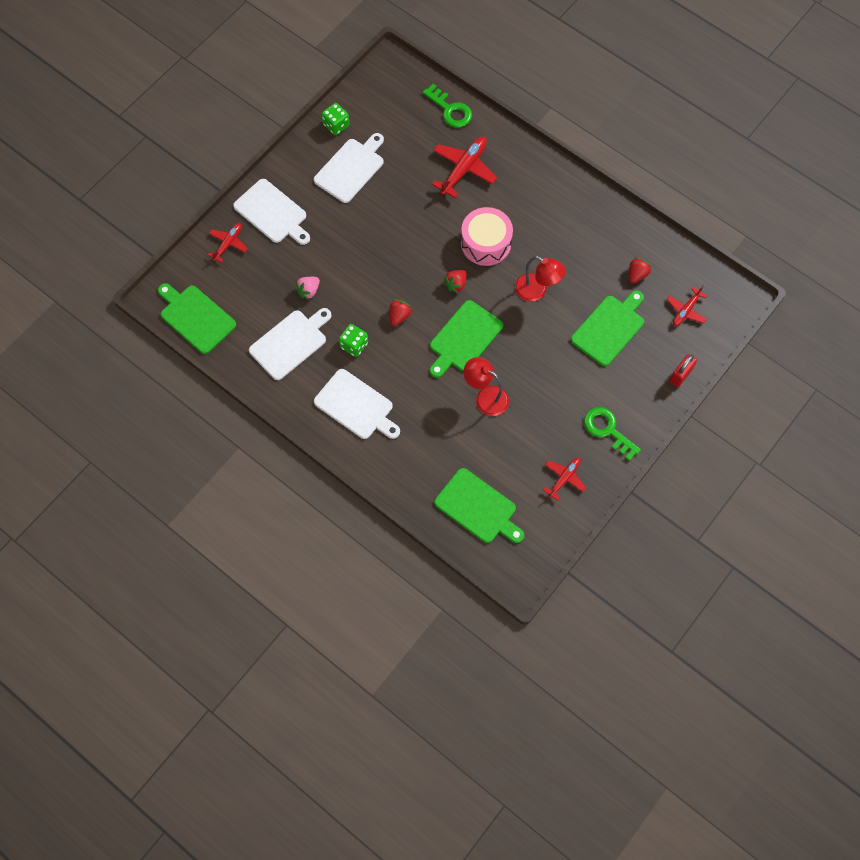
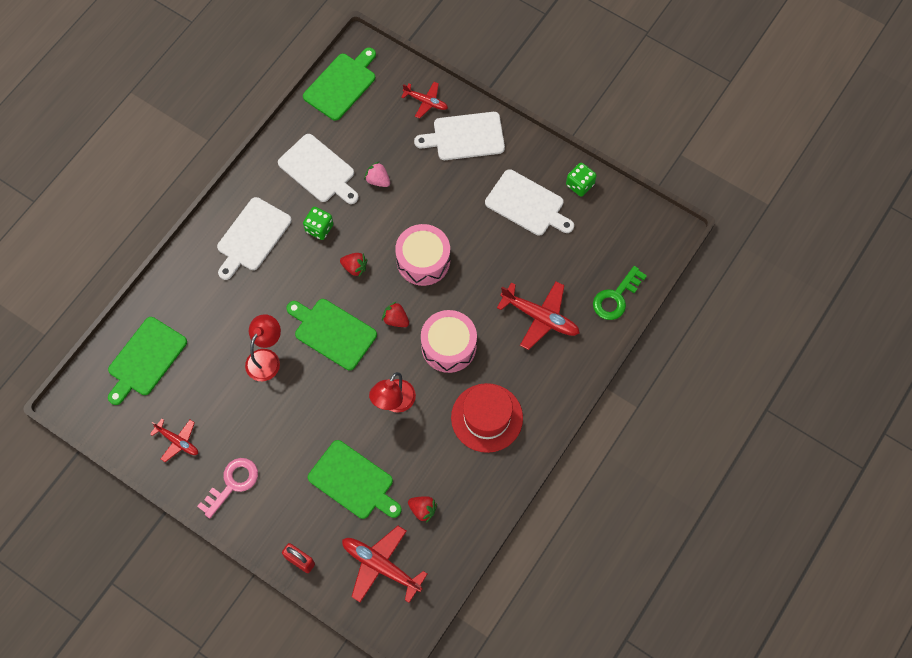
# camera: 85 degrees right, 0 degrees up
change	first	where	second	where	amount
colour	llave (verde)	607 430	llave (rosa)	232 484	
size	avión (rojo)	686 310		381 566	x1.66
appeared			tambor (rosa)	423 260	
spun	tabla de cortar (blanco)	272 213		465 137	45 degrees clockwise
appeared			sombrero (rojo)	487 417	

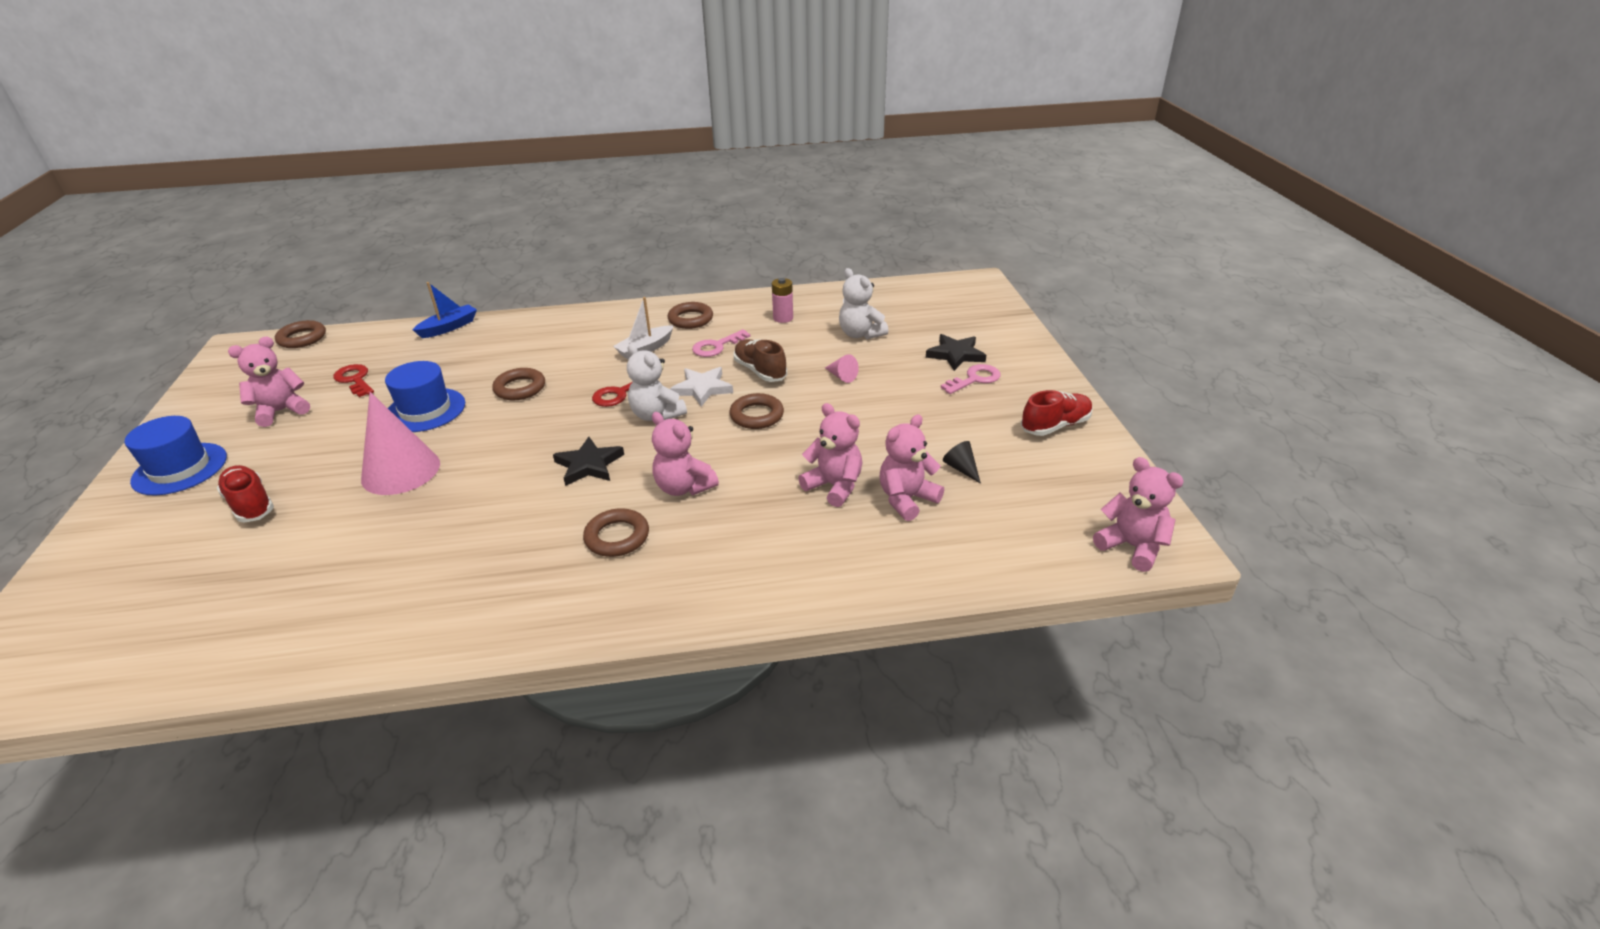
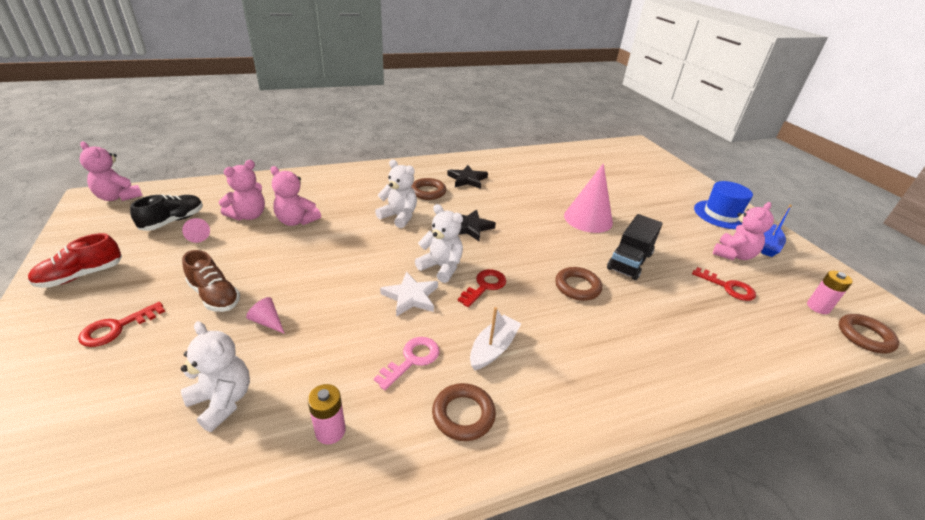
# camera: 165 degrees right, 0 degrees up
change	first	where	second	where	amount
colour	llave (rosa)	975 379	llave (rojo)	116 328	
appeared			zapato (negro)	173 221	
colour	cono (negro)	961 468	cono (rosa)	196 236	
relocated	zapato (marrón)	760 371		215 296	
colour	osito (rosa)	684 487	osito (blanco)	399 217	
relocated	estrella (negro)	955 355		467 179	
exchanged	sombrero (azul)	425 410	camión (negro)	629 261	
relocated	barco (azul)	449 327		768 245	
appeared			pila (rosa)	818 307	
missing	zapato (rojo)	250 504			
missing	anillo (marrón)	757 415			

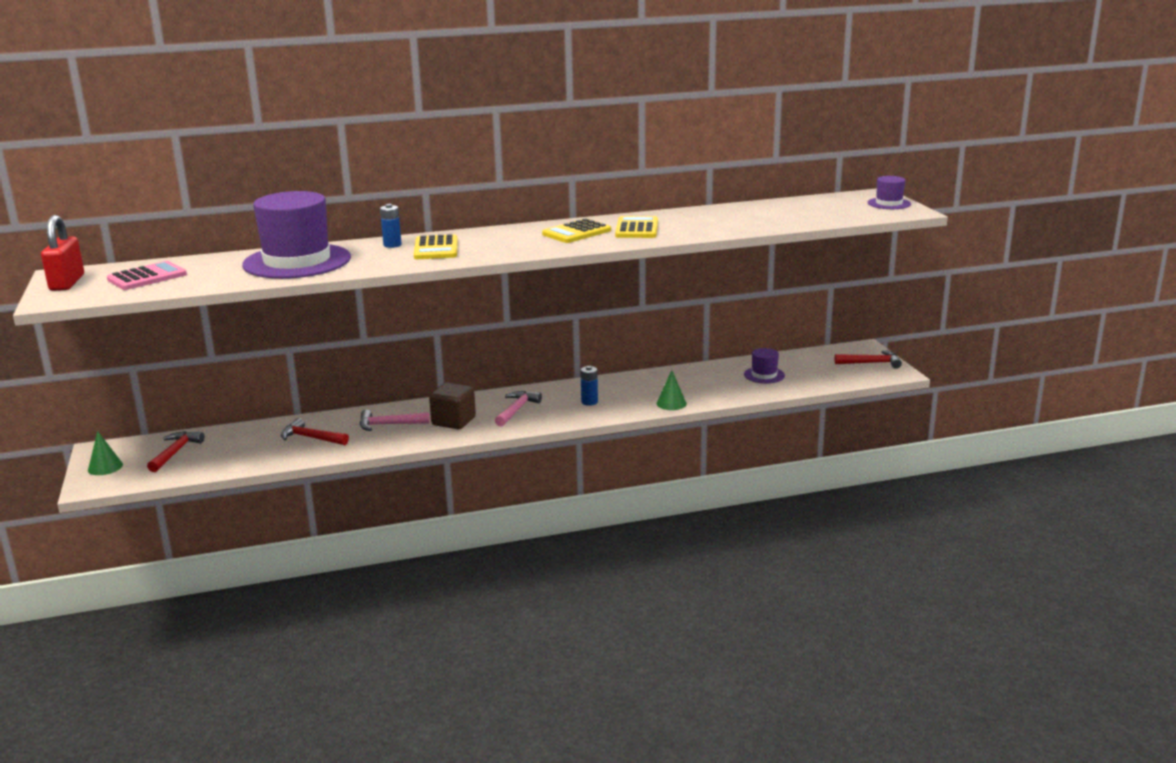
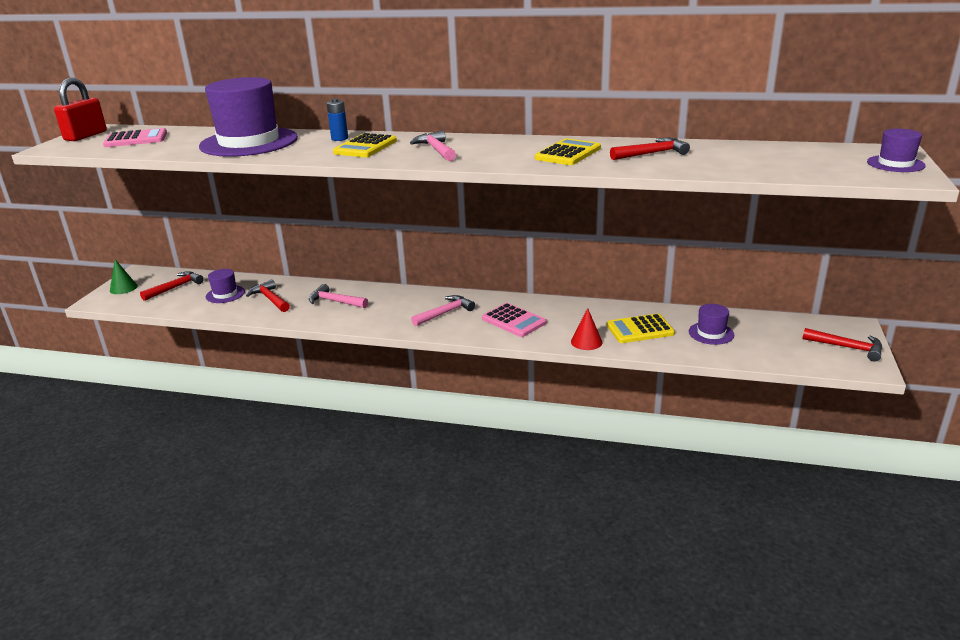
# camera: 30 degrees right, 5 degrees up
change	first	where	second	where	amount
appeared			sombrero (morado)	225 294	
appeared			martillo (rosa)	436 150	
exchanged	pila (azul)	589 402	calculadora (rosa)	514 321	
colour	cono (verde)	671 403	cono (rojo)	586 342	
relocated	calculadora (amarillo)	576 232		640 329	
appeared			martillo (rojo)	652 153	
missing	cubo (marrón)	453 421			

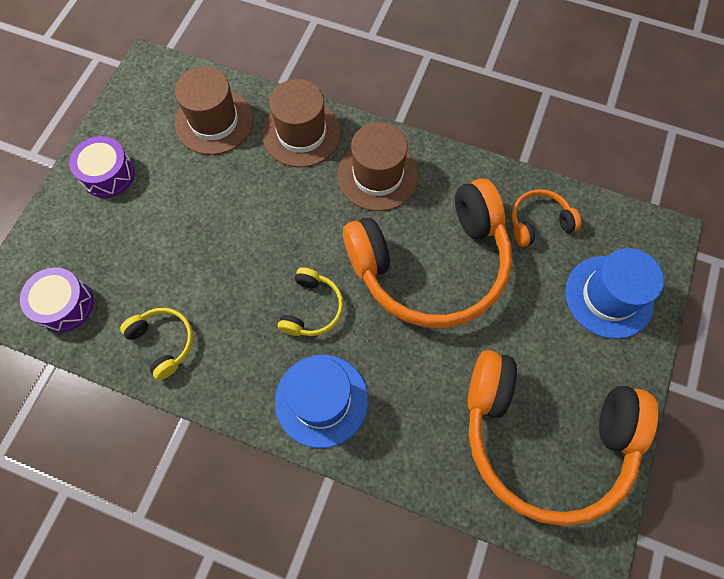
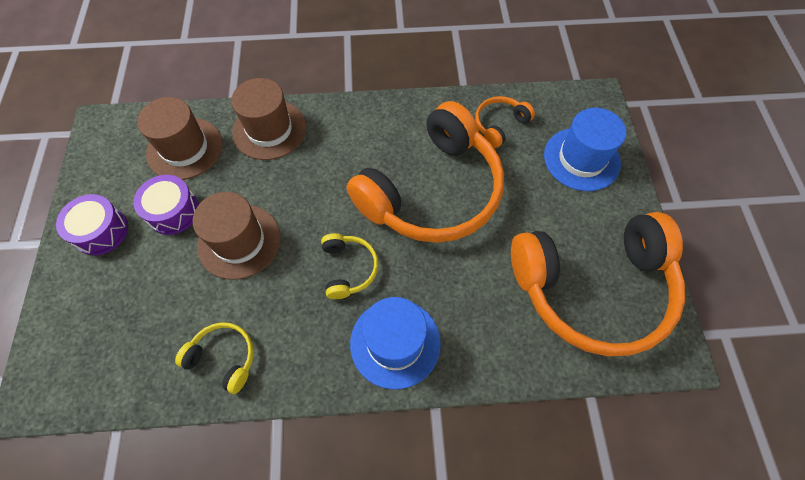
# camera: 25 degrees left, 5 degrees down
change	first	where	second	where	amount
relocated	tambor (morado)	65 305		173 211	
relocated	sombrero (marrón)	377 175		239 241	

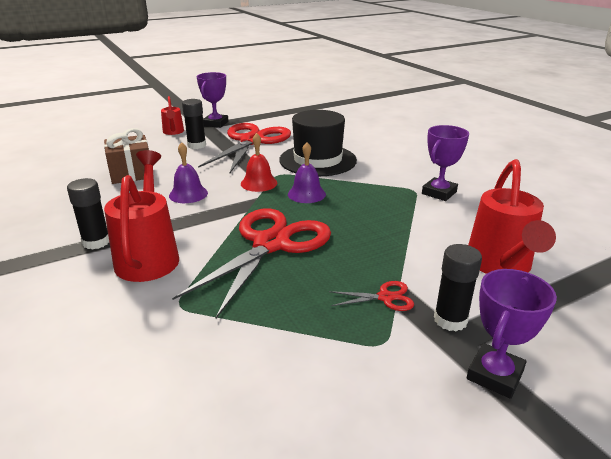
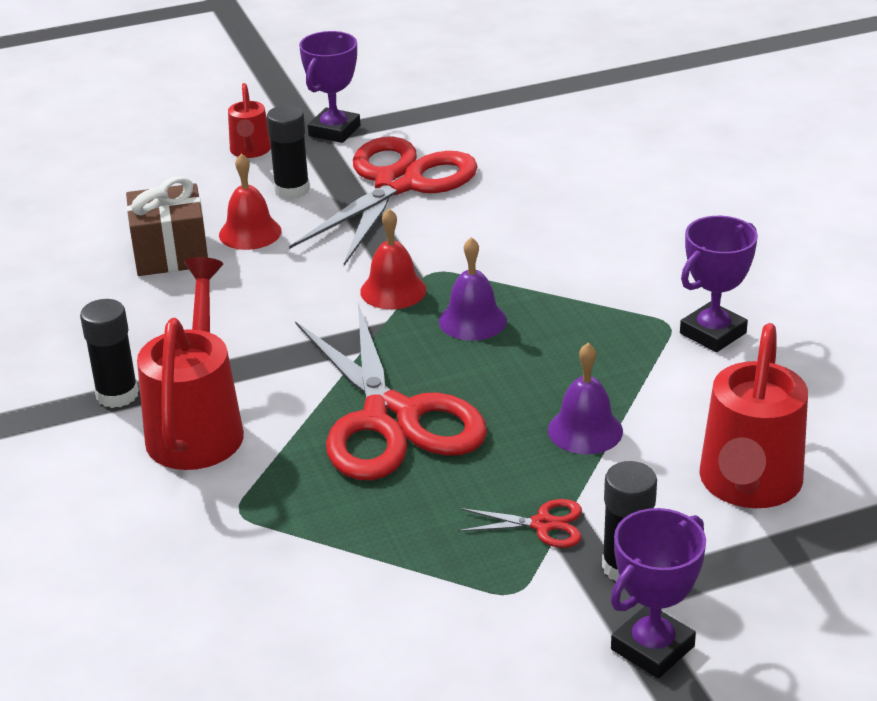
# camera: 10 degrees right, 5 degrees up
change	first	where	second	where	amount
appeared			campana (rojo)	250 233	
spun	tijeras (rojo)	271 244		391 419	120 degrees clockwise
relocated	campana (morado)	188 194		585 430	
missing	sombrero (negro)	318 160			

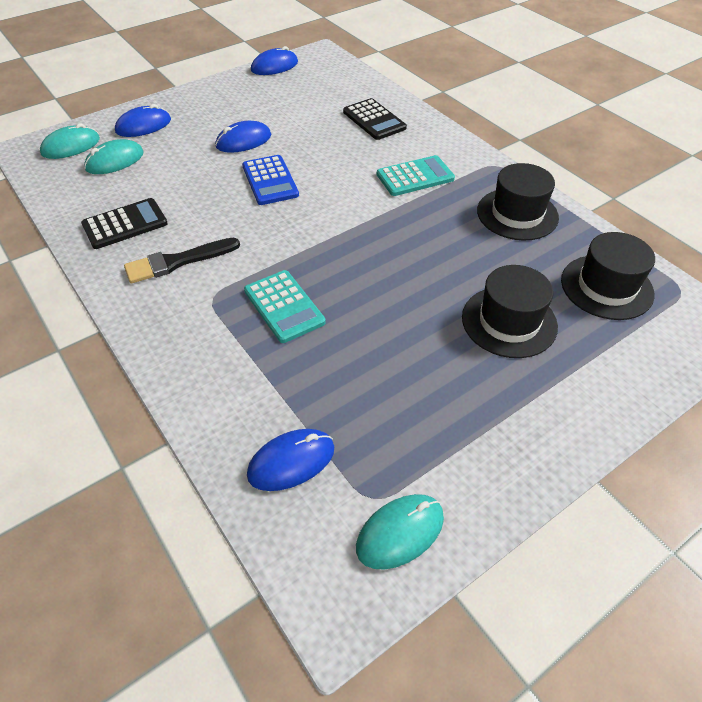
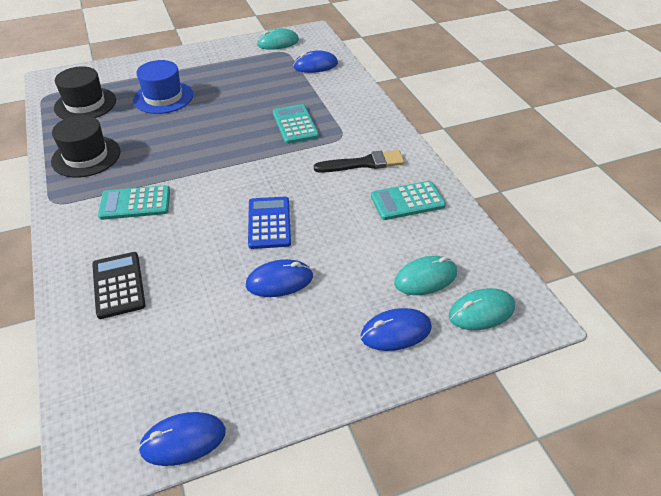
# camera: 165 degrees left, 5 degrees down
change	first	where	second	where	amount
colour	sombrero (negro)	509 321	sombrero (azul)	163 97	
colour	calculadora (negro)	125 224	calculadora (turquesa)	407 201	

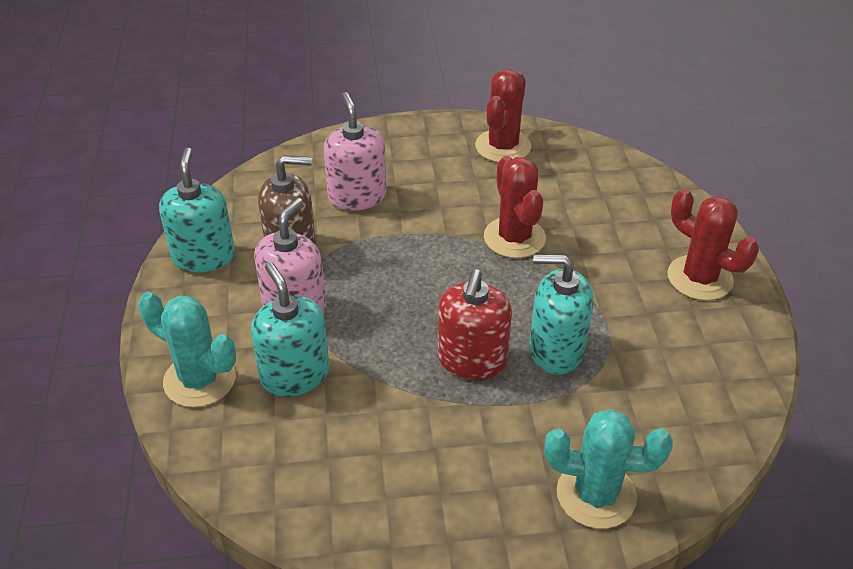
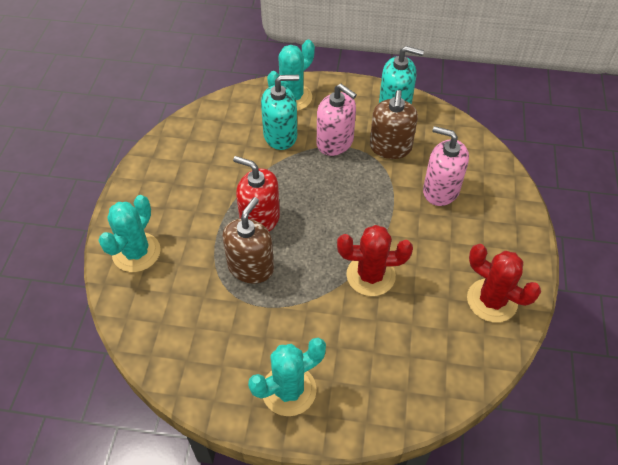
# camera: 105 degrees right, 10 degrees up
change	first	where	second	where	amount
colour	dispensador de jabón (turquesa)	556 350	dispensador de jabón (marrón)	251 267	
colour	cactus (rojo)	699 278	cactus (turquesa)	289 390	
spun	dispensador de jabón (rosa)	357 196		440 190	150 degrees counterclockwise

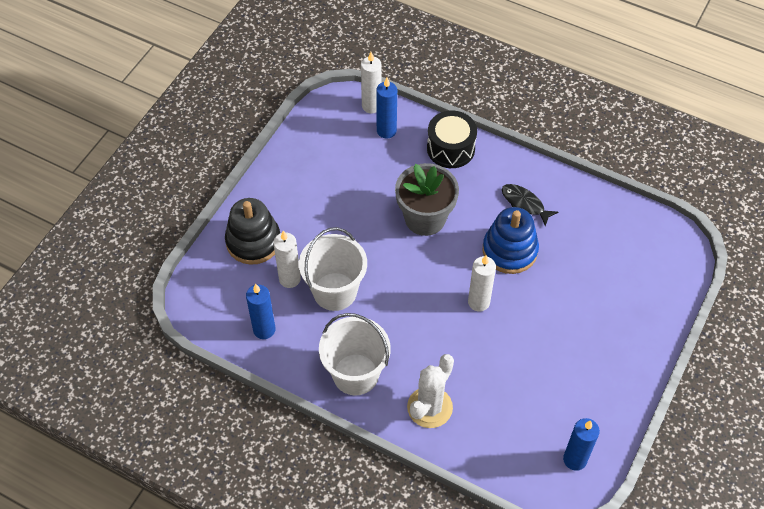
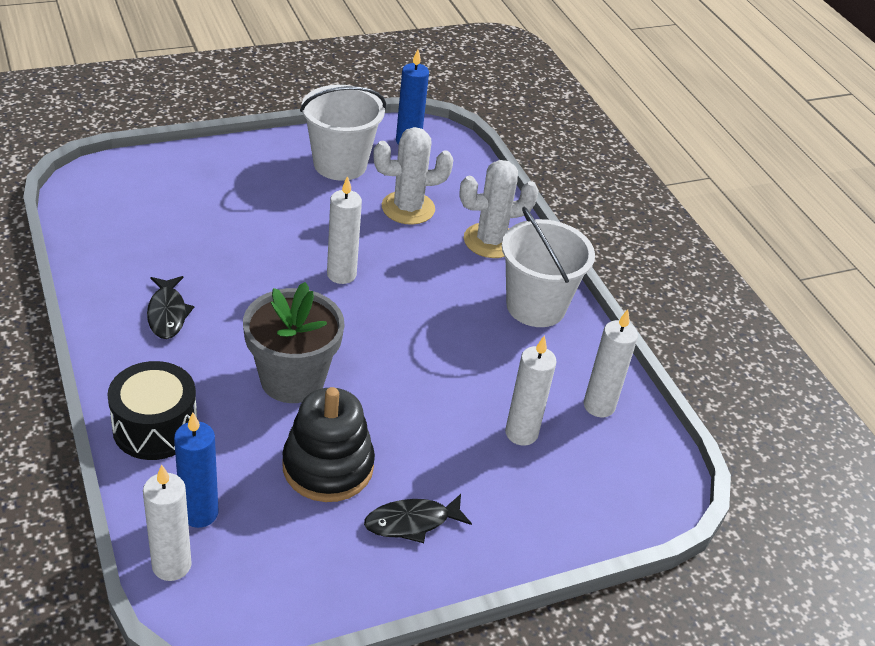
# camera: 145 degrees left, 15 degrees down
change	first	where	second	where	amount
relocated	juguete apilable (negro)	253 241		328 466	
relocated	balde (blanco)	335 291		340 164	
appeared			pez (negro)	412 522	
appeared			cactus (blanco)	408 208	
colour	vela (azul)	264 330	vela (blanco)	599 406	
missing	juguete apilable (azul)	509 250			

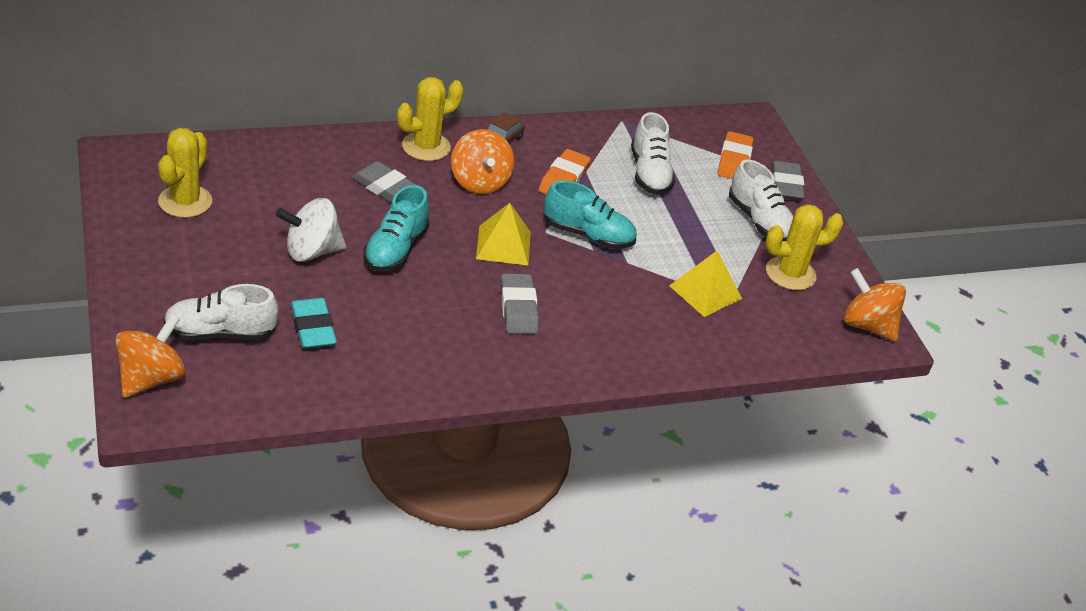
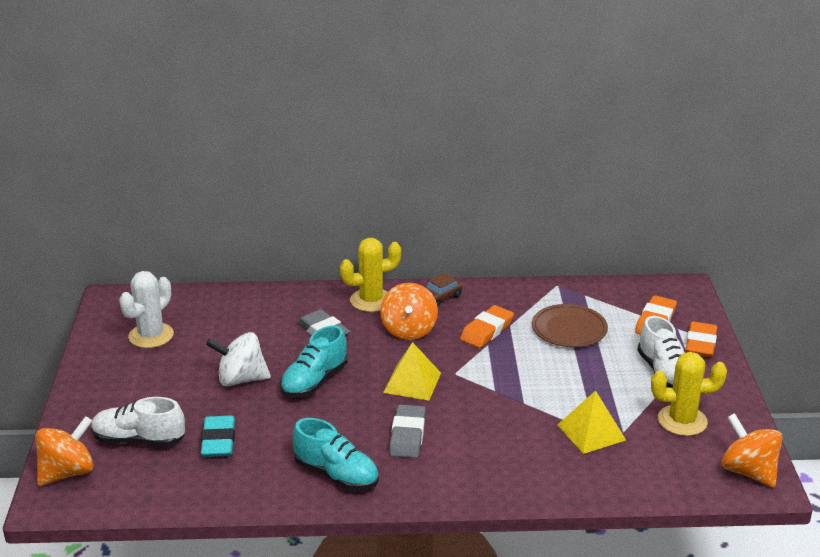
# camera: 20 degrees right, 10 degrees down
change	first	where	second	where	amount
colour	cactus (amarillo)	185 201	cactus (blanco)	151 336	
relocated	zapato (turquesa)	588 235		336 474	
exchanged	zapato (blanco)	649 173	plato (marrón)	569 329	
colour	goma de borrar (gris)	785 185	goma de borrar (naranja)	700 344	

